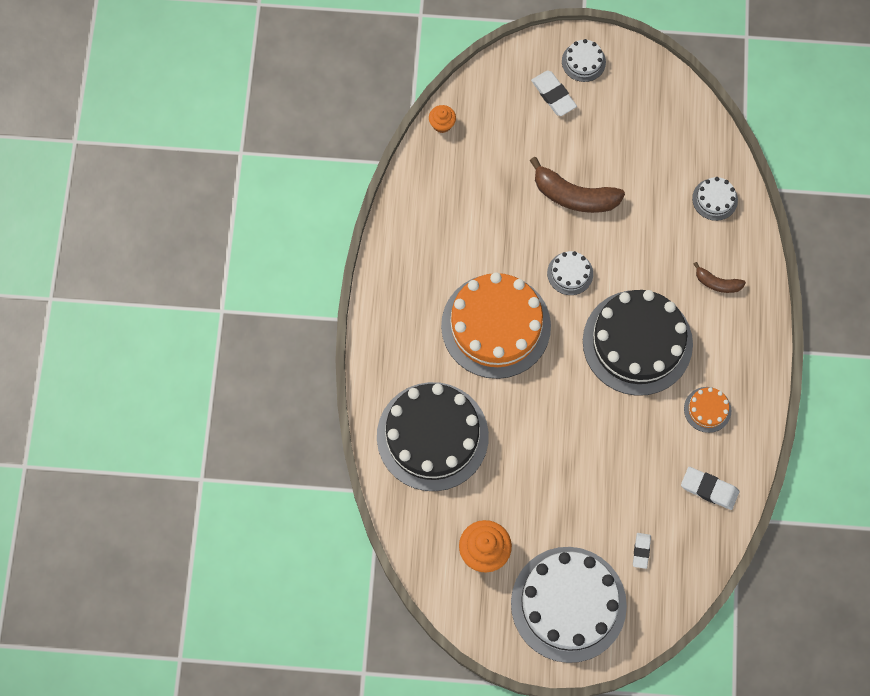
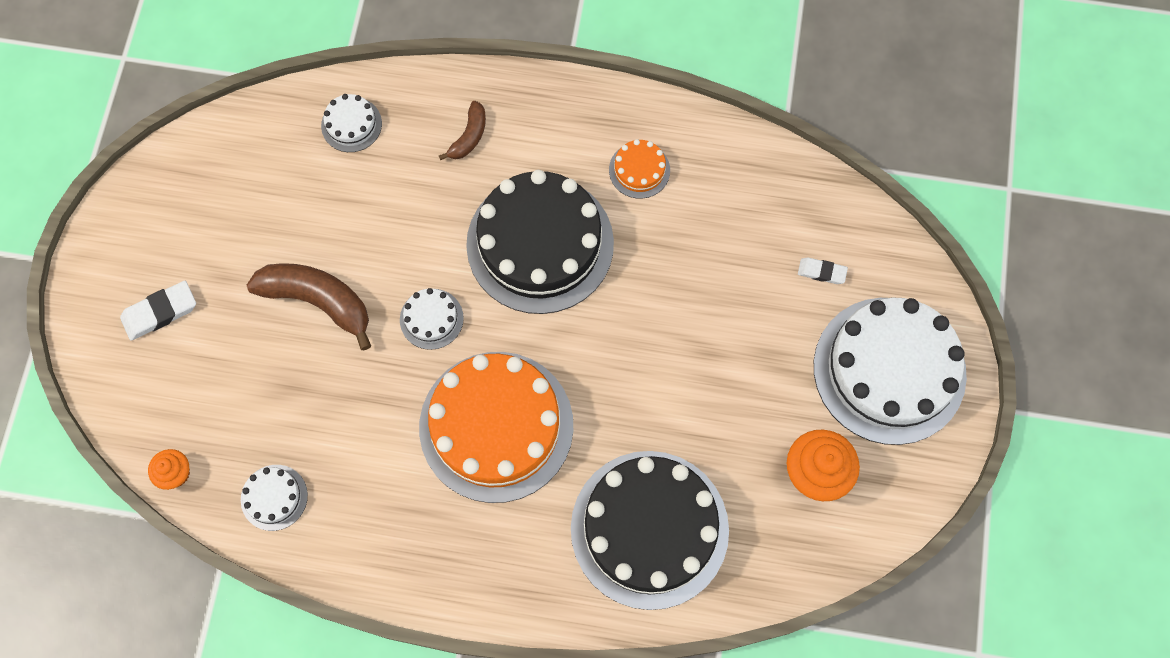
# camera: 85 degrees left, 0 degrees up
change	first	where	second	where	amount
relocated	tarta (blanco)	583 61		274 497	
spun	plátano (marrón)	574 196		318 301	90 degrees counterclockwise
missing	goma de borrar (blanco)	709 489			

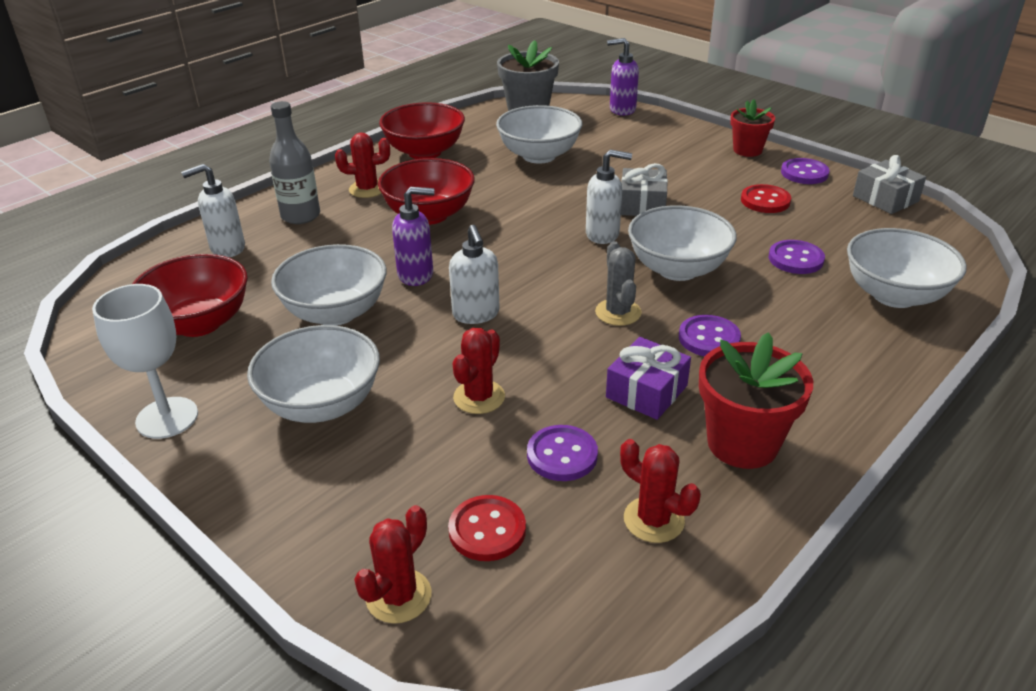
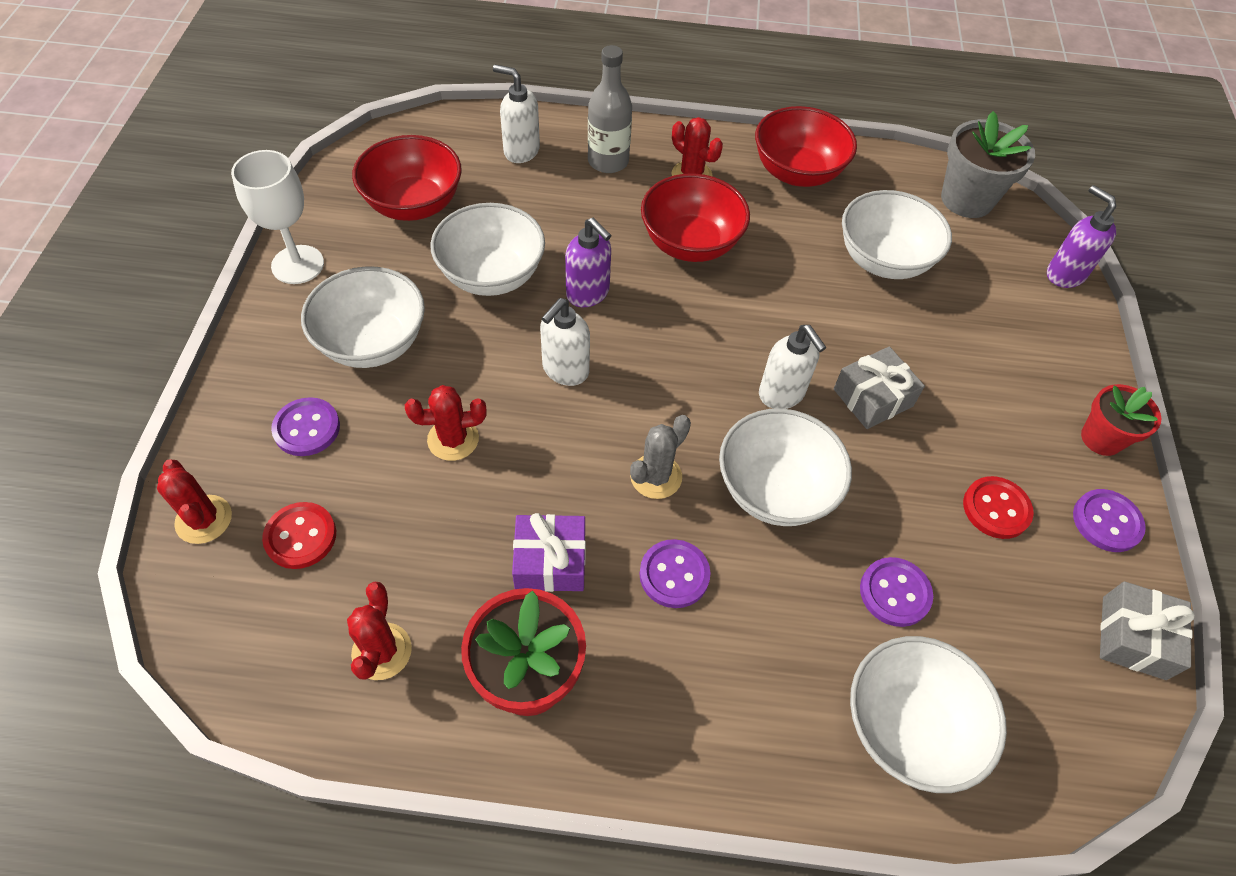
# camera: 50 degrees right, 20 degrees up
change	first	where	second	where	amount
spun	cactus (rojo)	398 596		204 519	60 degrees clockwise
relocated	botón (morado)	562 455		307 428	

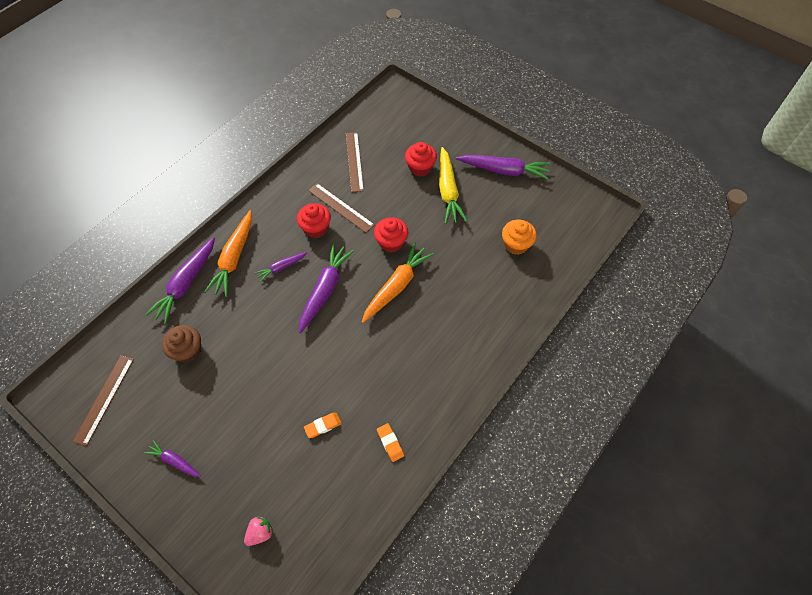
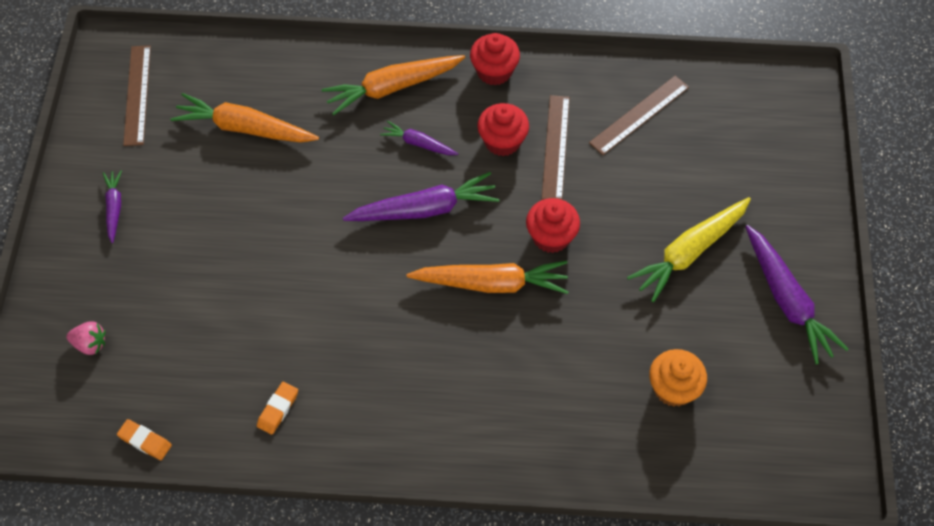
# camera: 55 degrees right, 0 degrees up
change	first	where	second	where	amount
relocated	goma de borrar (naranja)	323 426		145 441	
spun	regla (marrón)	104 399		137 95	75 degrees counterclockwise
exchanged	magdalena (marrón)	188 350	zanahoria (naranja)	244 128	
relocated	magdalena (rojo)	420 168		494 71	
missing	zanahoria (morado)	186 284			

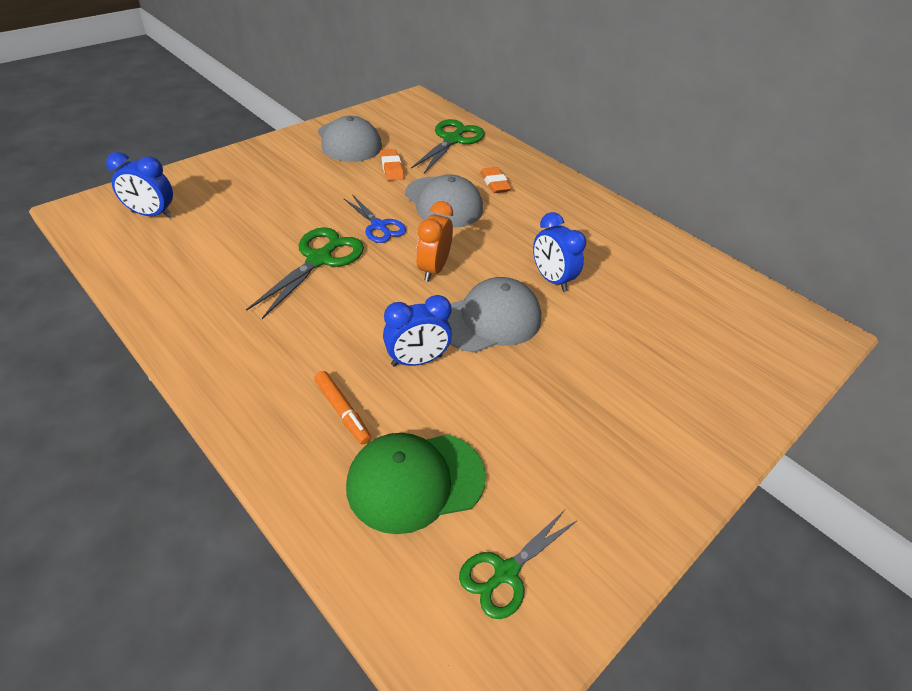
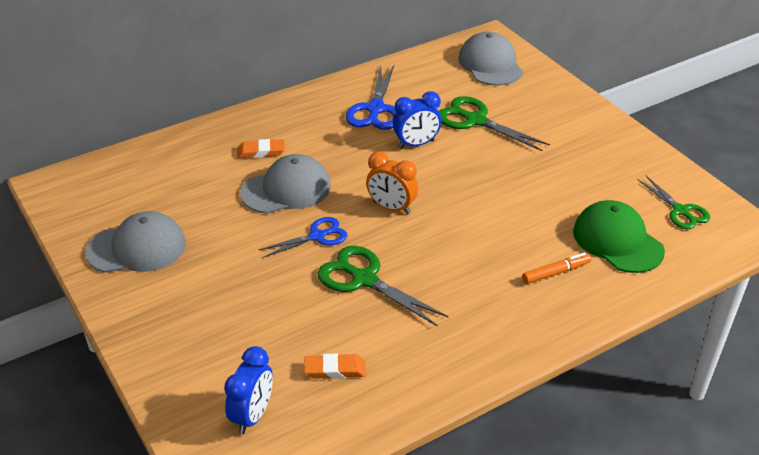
# camera: 75 degrees left, 5 degrees down
change	first	where	second	where	amount
relocated	goma de borrar (naranja)	391 168		335 369	
appeared			tijeras (azul)	375 109	
relocated	tijeras (verde)	452 140		475 120	
relocated	gorra (gris)	489 320		490 64	
spun	gorra (verde)	415 481		617 241	150 degrees clockwise
missing	despertador (azul)	417 360			

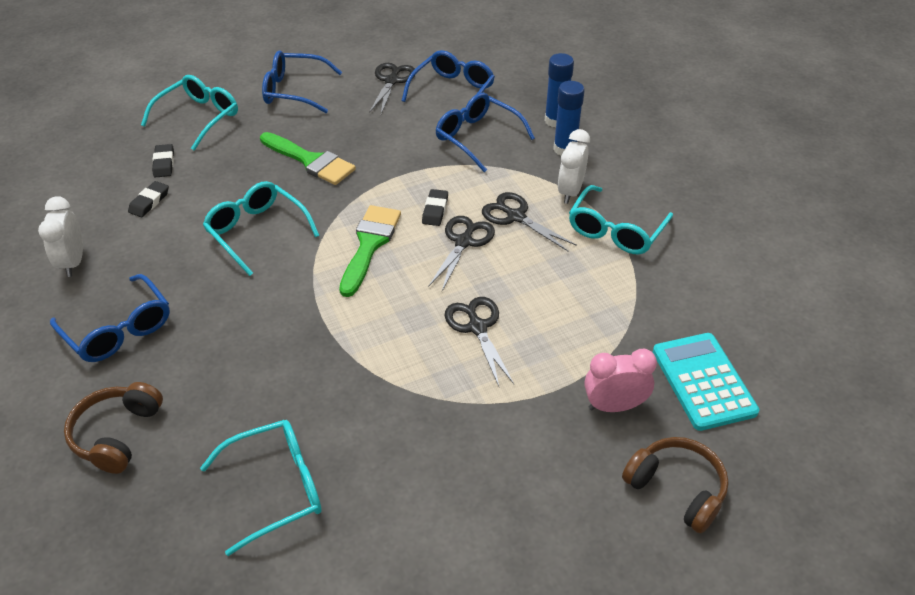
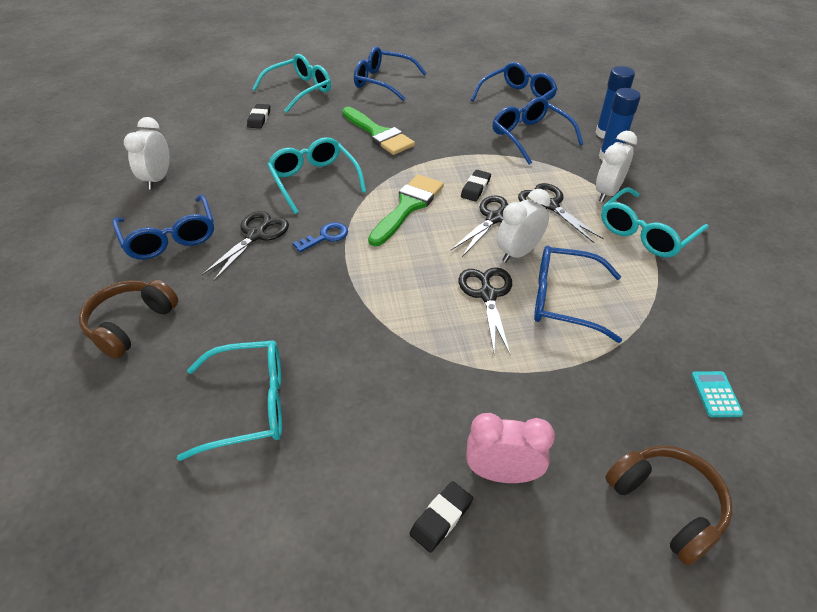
# camera: 15 degrees right, 0 degrees up
change	first	where	second	where	amount
relocated	tijeras (negro)	392 81		256 235	
appeared			llave (azul)	325 237	
relocated	goma de borrar (negro)	149 202		441 518	
relocated	despertador (rosa)	614 406		502 473	
appeared			despertador (blanco)	518 253	
appeared			gafas (azul)	564 300	
size	calculadora (turquesa)	703 381		715 394	x0.45

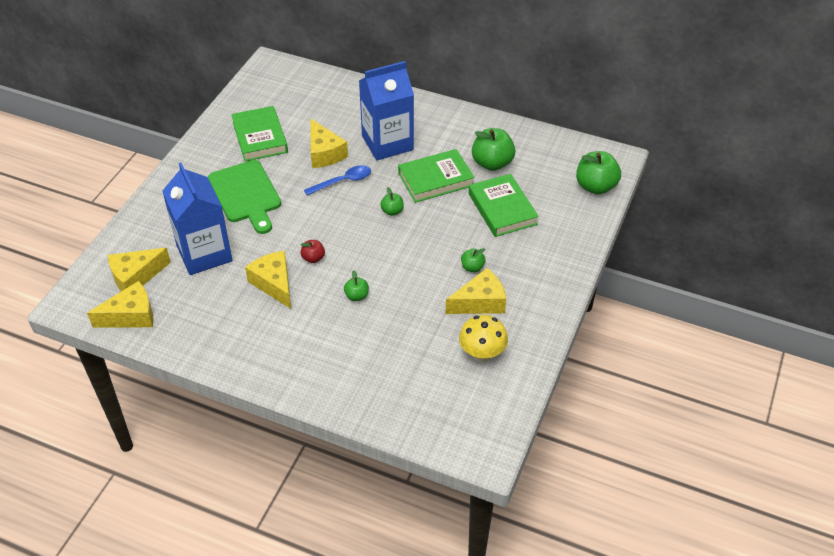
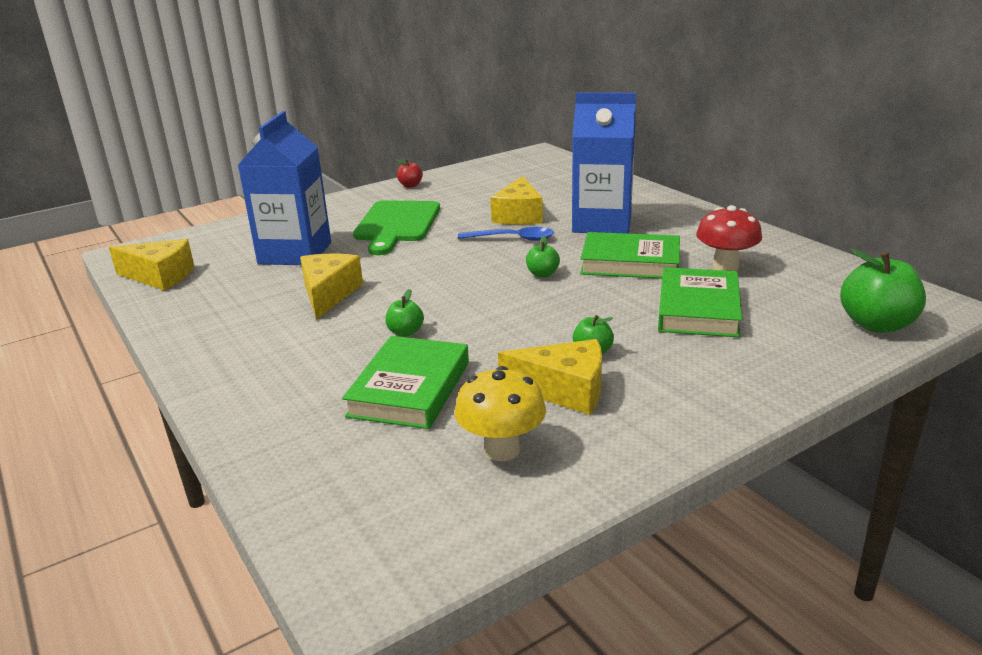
# camera: 35 degrees right, 20 degrees down
change	first	where	second	where	amount
relocated	libro (verde)	260 137		410 389	
relocated	manzana (rojo)	313 258		410 185	
exchanged	manzana (verde)	492 163	seta (rojo)	725 267	
missing	queso (amarillo)	135 277			

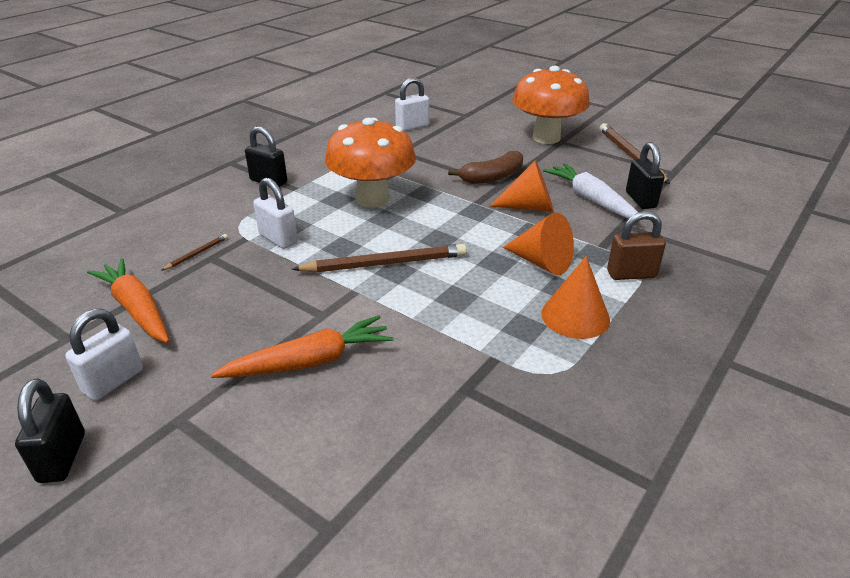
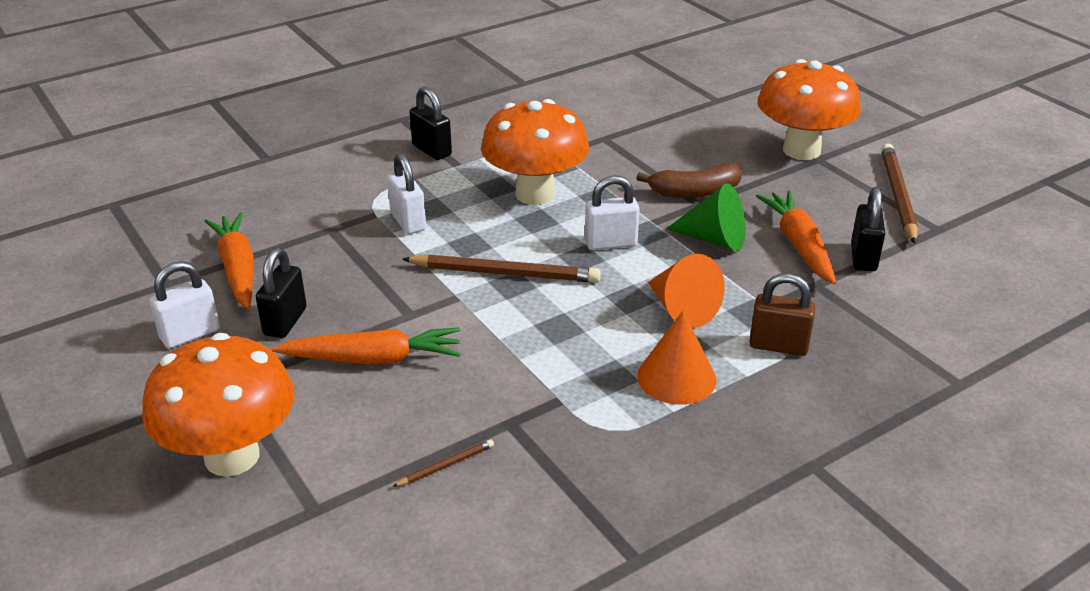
# camera: 20 degrees right, 0 degrees up
change	first	where	second	where	amount
appeared			seta (naranja)	232 456	
relocated	candado (negro)	62 457		285 322	
relocated	lápiz (marrón)	197 254		446 465	
relocated	candado (blanco)	412 127		610 243	
colour	cono (naranja)	529 207	cono (verde)	714 239	
colour	zanahoria (blanco)	591 199	zanahoria (naranja)	798 244	

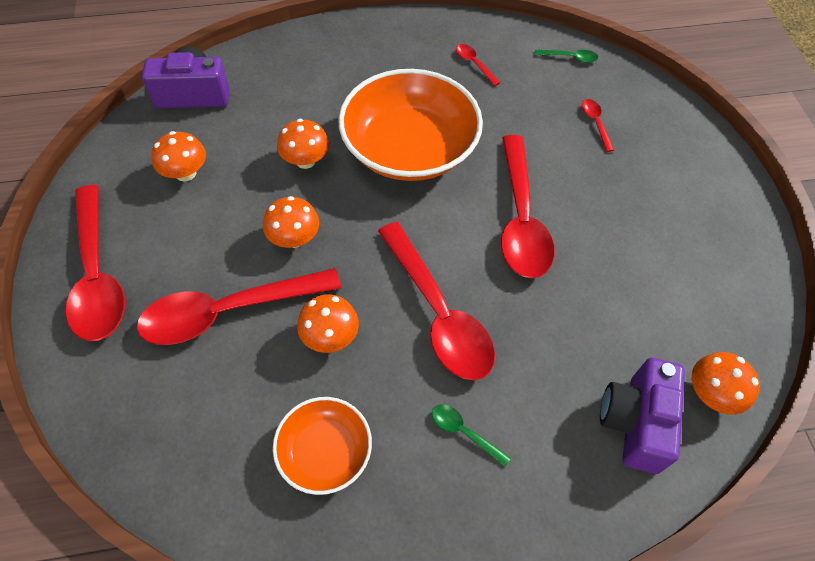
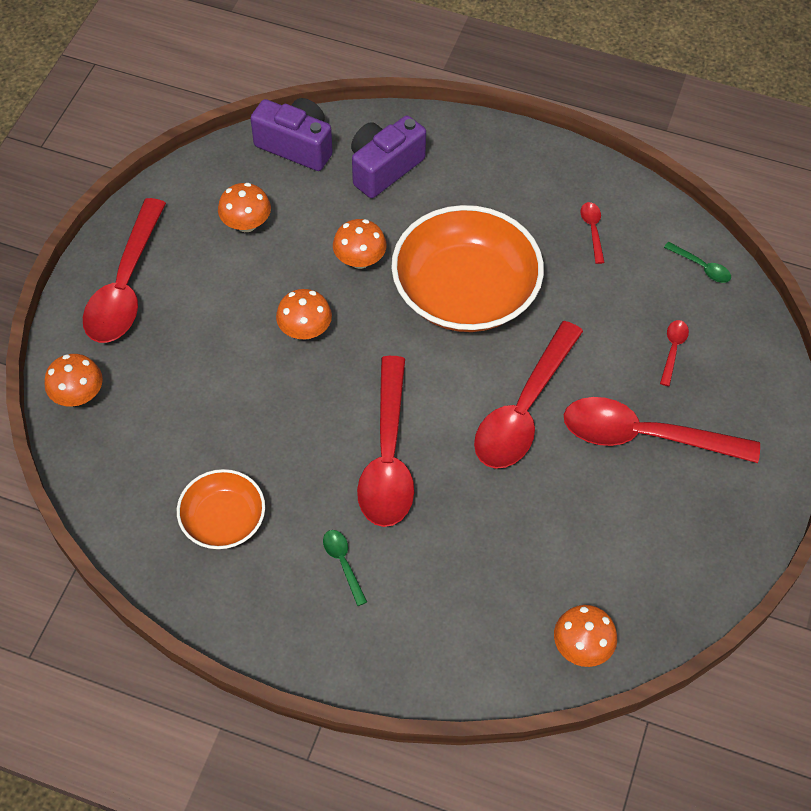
# camera: 30 degrees right, 0 degrees up
change	first	where	second	where	amount
relocated	seta (naranja)	330 336		78 395	
relocated	cámara (morado)	635 422		384 168	
relocated	cuchara (rojo)	229 311		645 436	

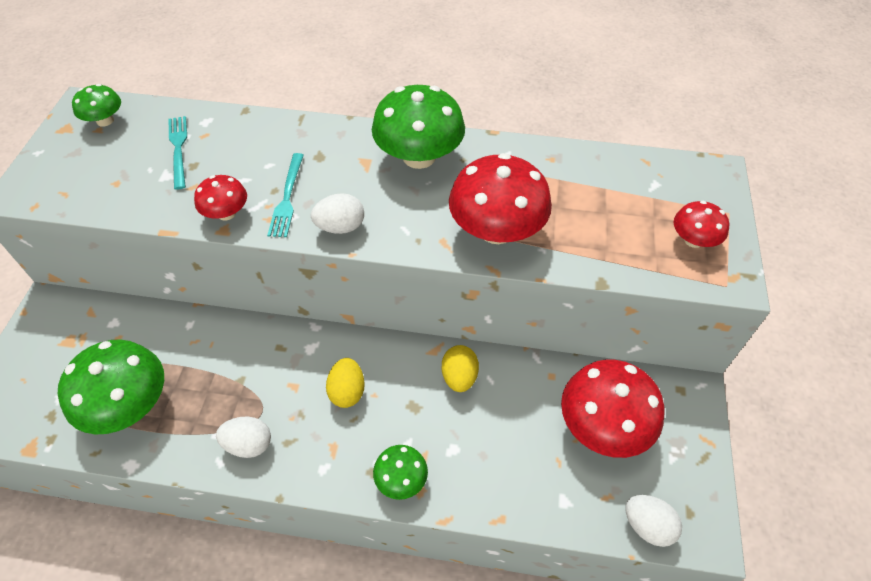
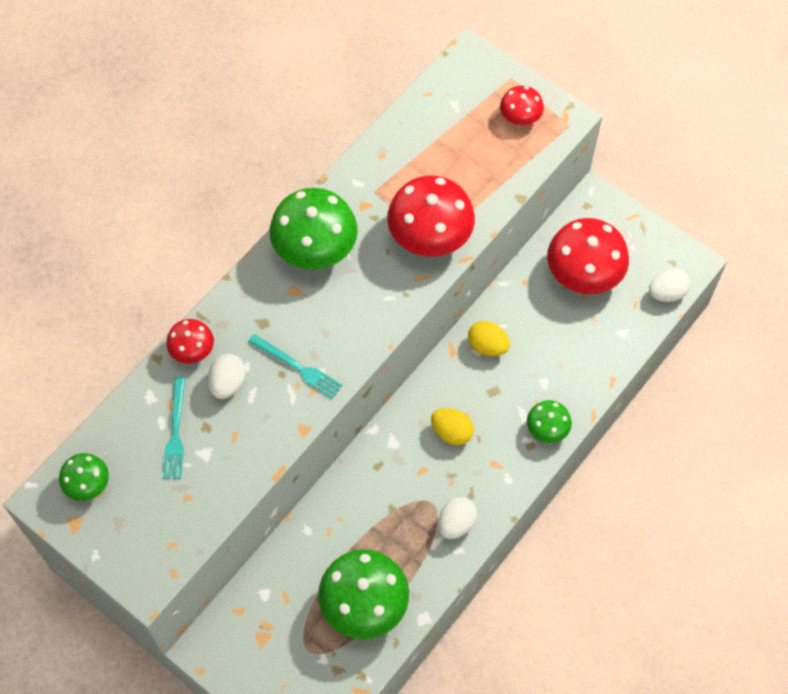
# camera: 60 degrees left, 10 degrees up
change	first	where	second	where	amount
spun	tenedor (turquesa)	178 149		175 432	105 degrees counterclockwise
relocated	seta (rojo)	226 213		192 350	
relocated	huevo (blanco)	340 227		228 383	

